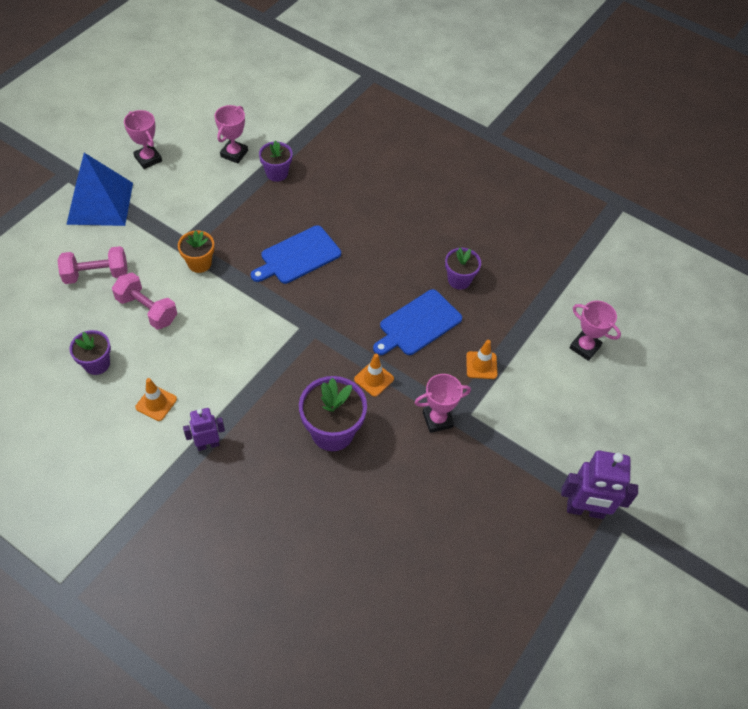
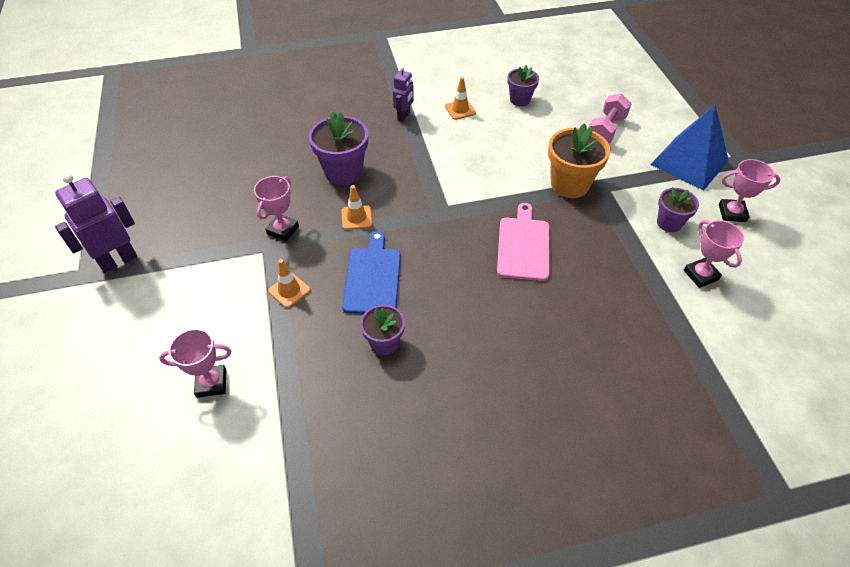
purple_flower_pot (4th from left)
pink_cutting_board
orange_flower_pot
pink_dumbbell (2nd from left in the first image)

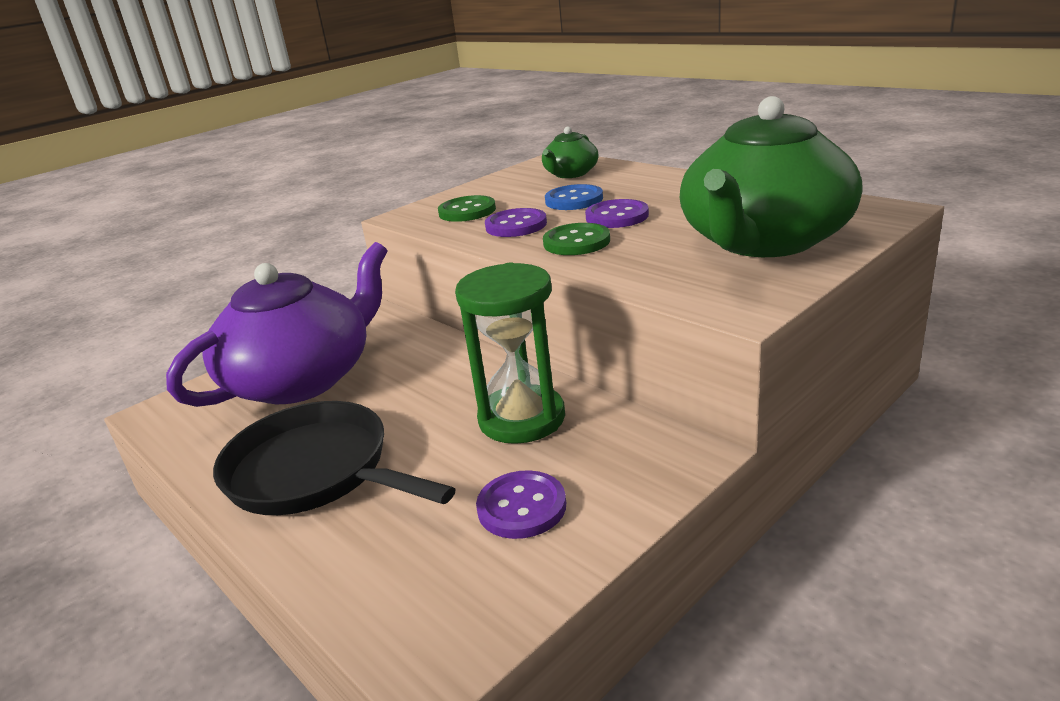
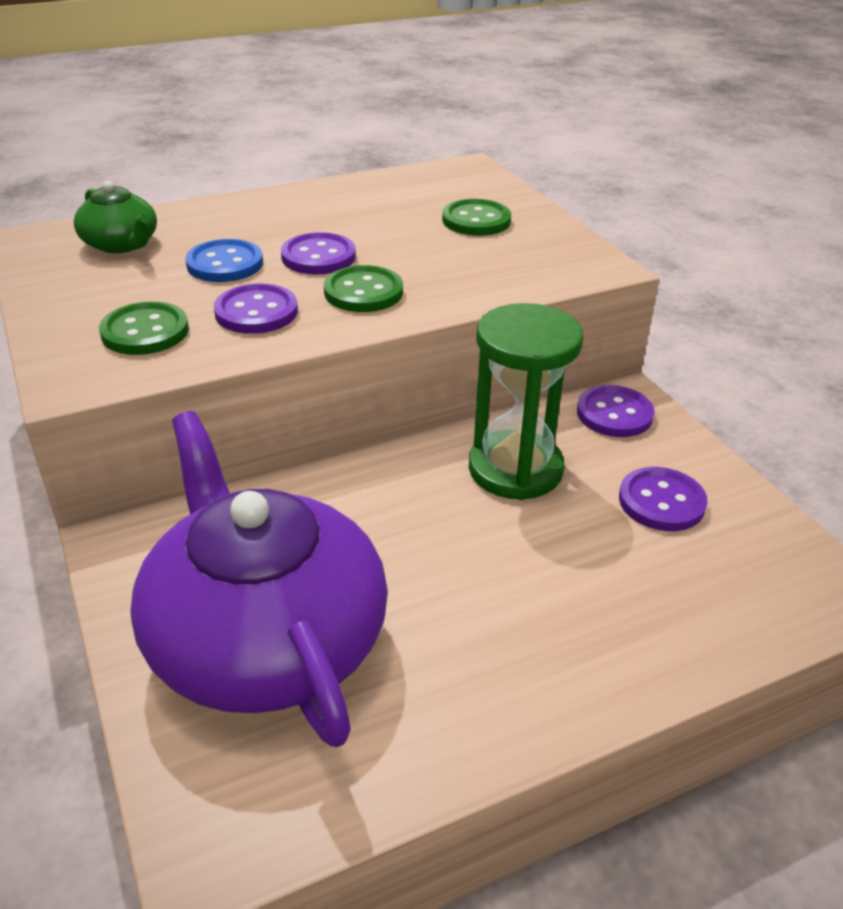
green_button (3rd from left)
black_pan
purple_button (3rd from left)

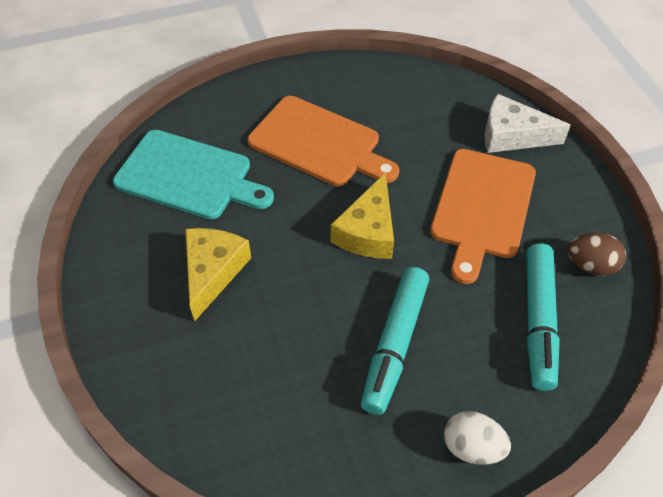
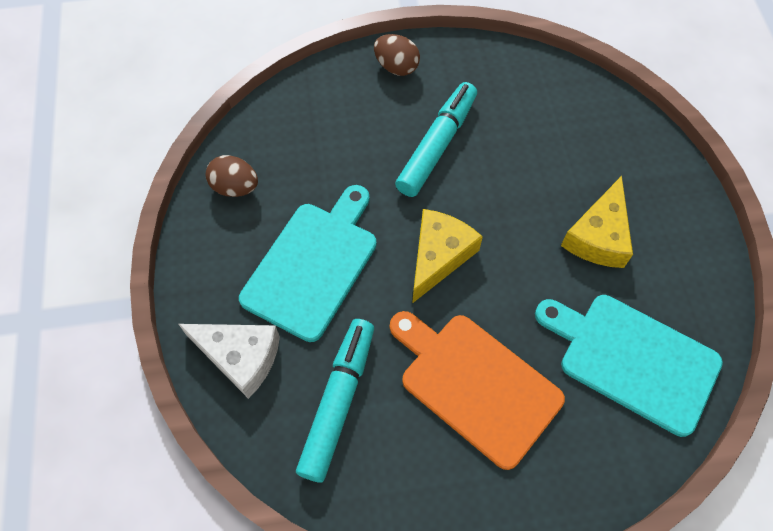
turquoise_cutting_board (1st from left)
turquoise_marker (1st from left)
brown_egg (2nd from left)

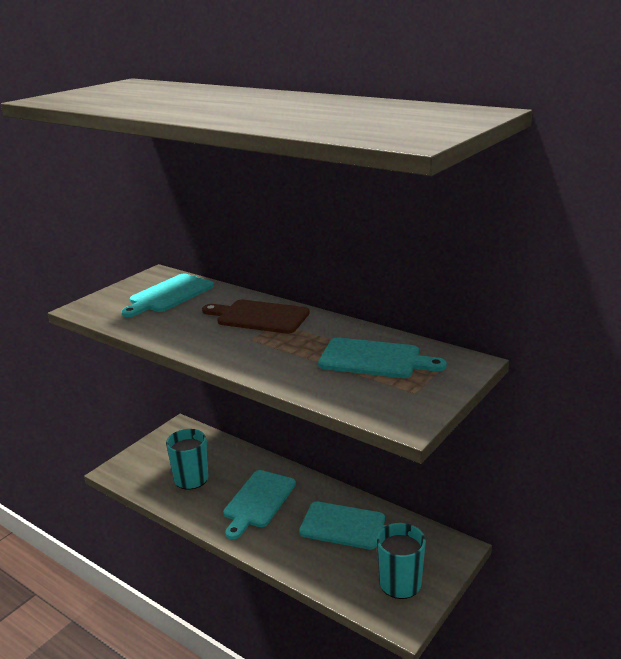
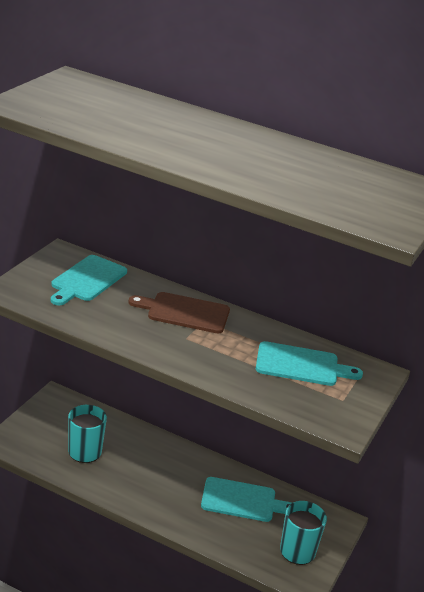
turquoise_cutting_board (2nd from left in the first image)

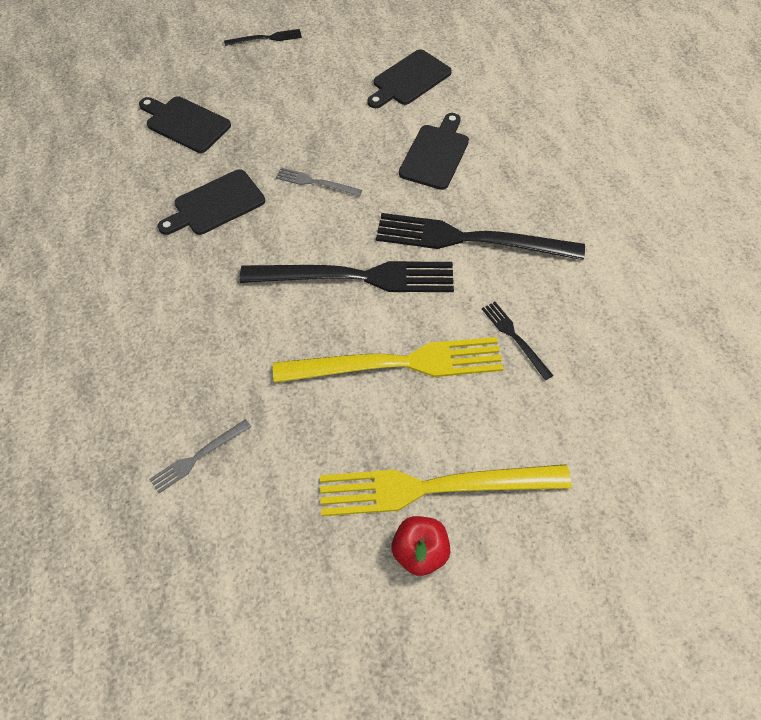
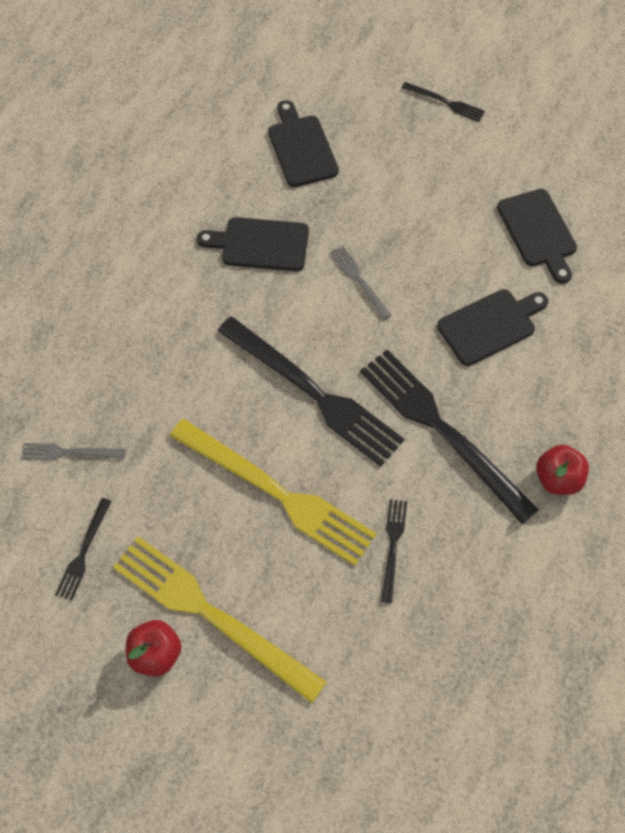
black_cutting_board (4th from left)
red_apple (2nd from left)
black_fork (1st from left)

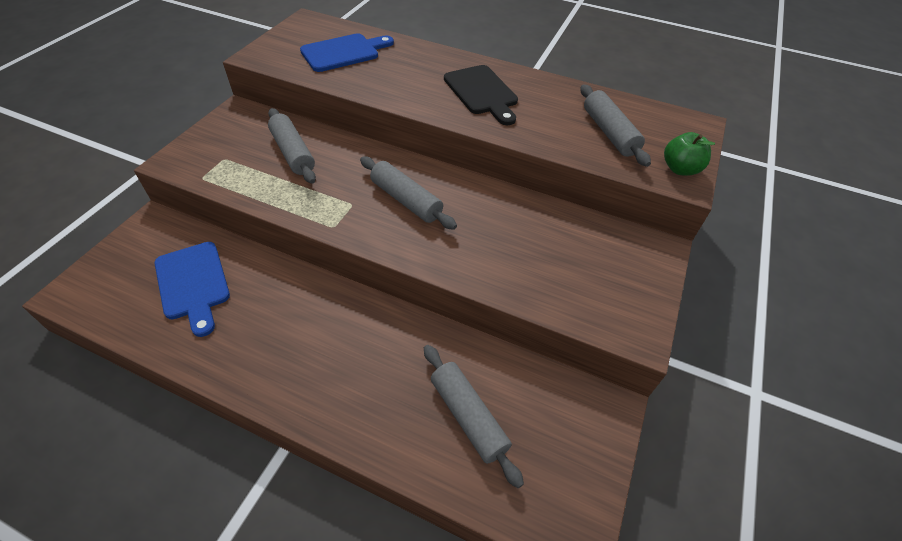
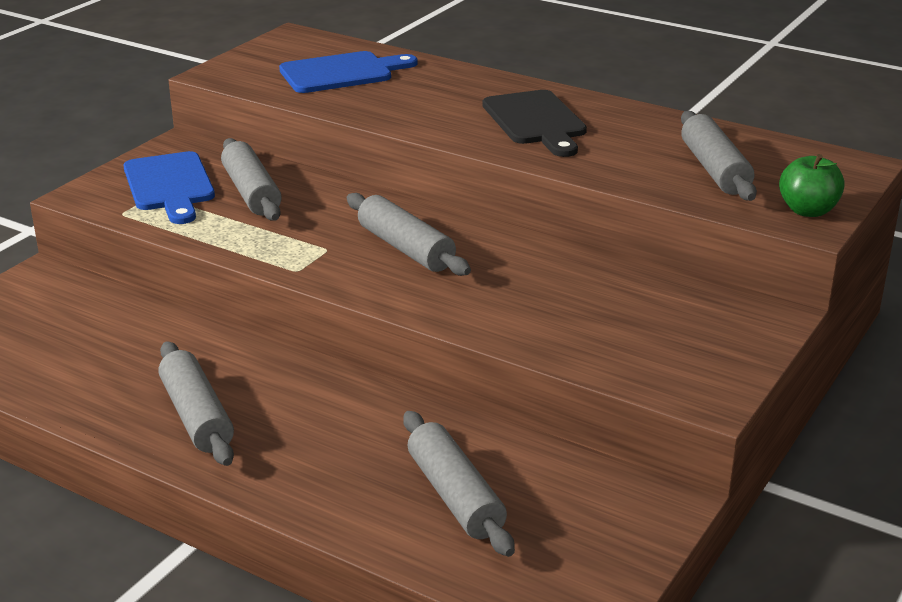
blue_cutting_board (1st from left)
grey_rolling_pin (1st from left)

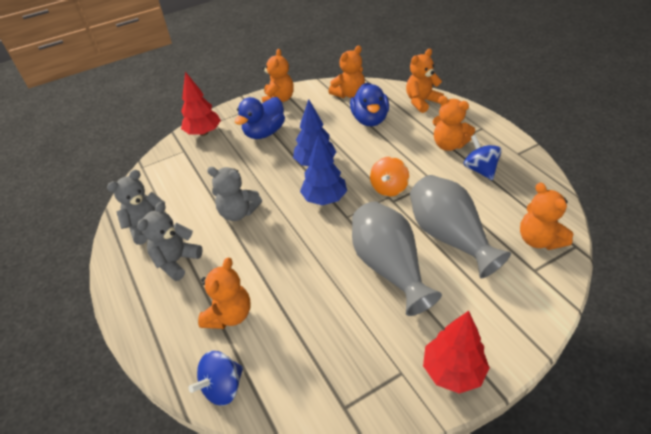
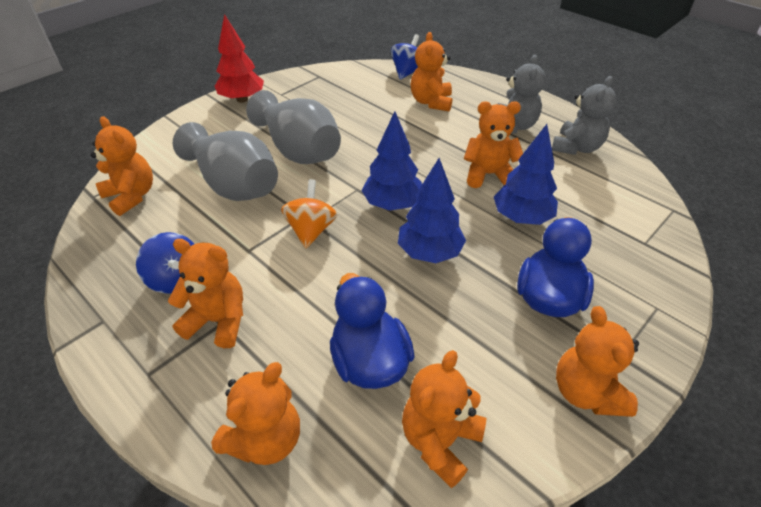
red_tree (1st from left in the first image)
orange_teddy_bear (6th from left)
blue_tree (3rd from left)

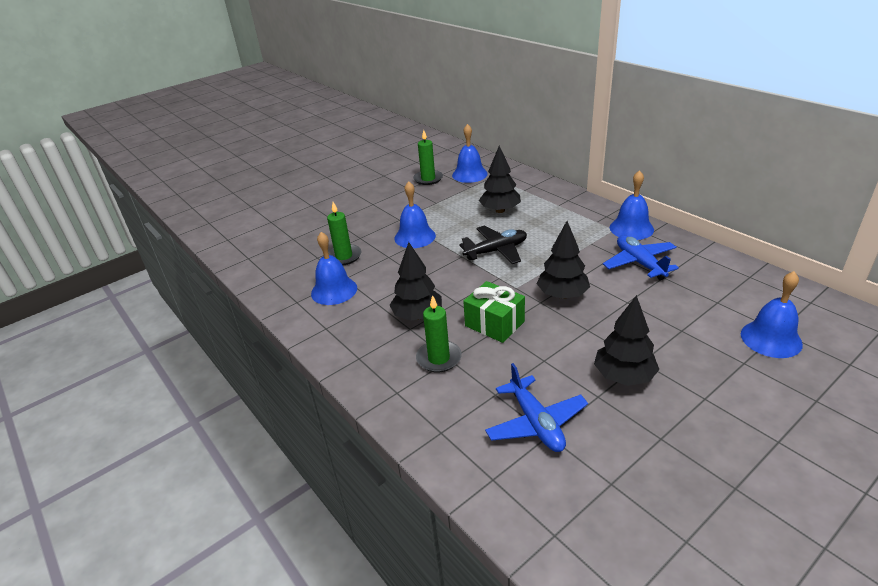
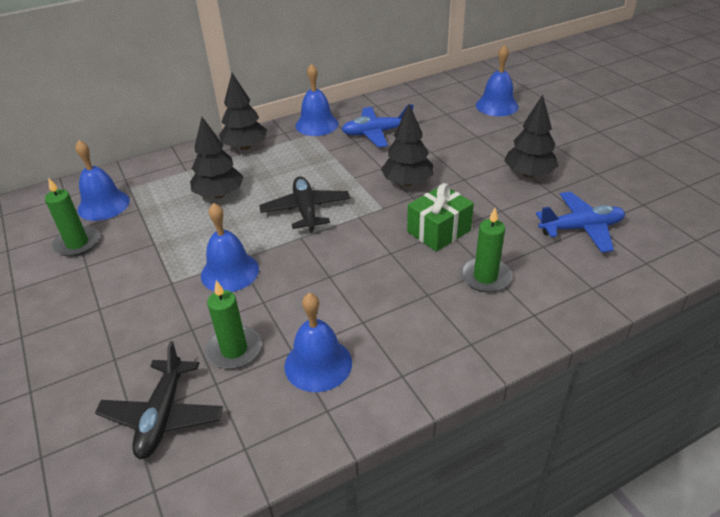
black_tree (2nd from left)
black_plane (1st from left)

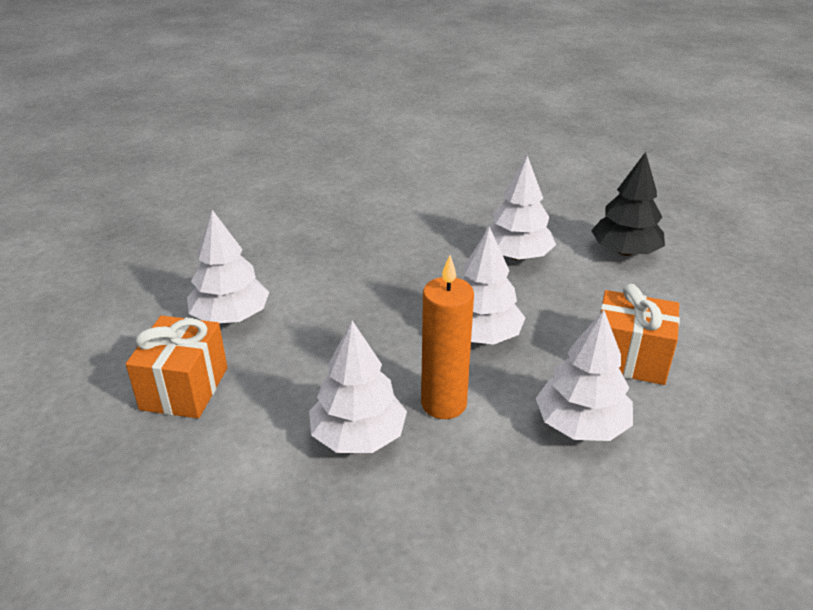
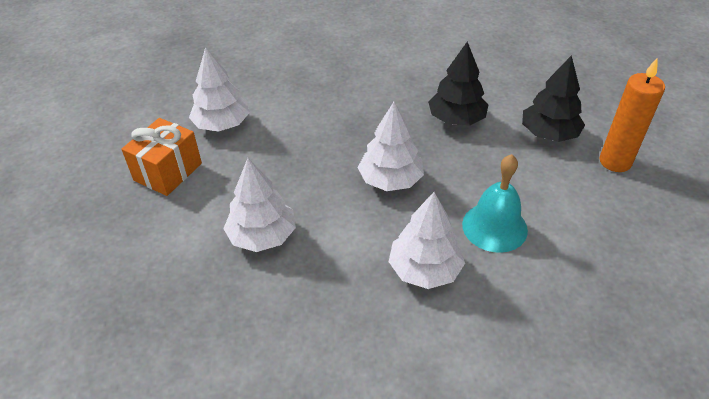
black_tree (1st from left)
orange_candle
turquoise_bell

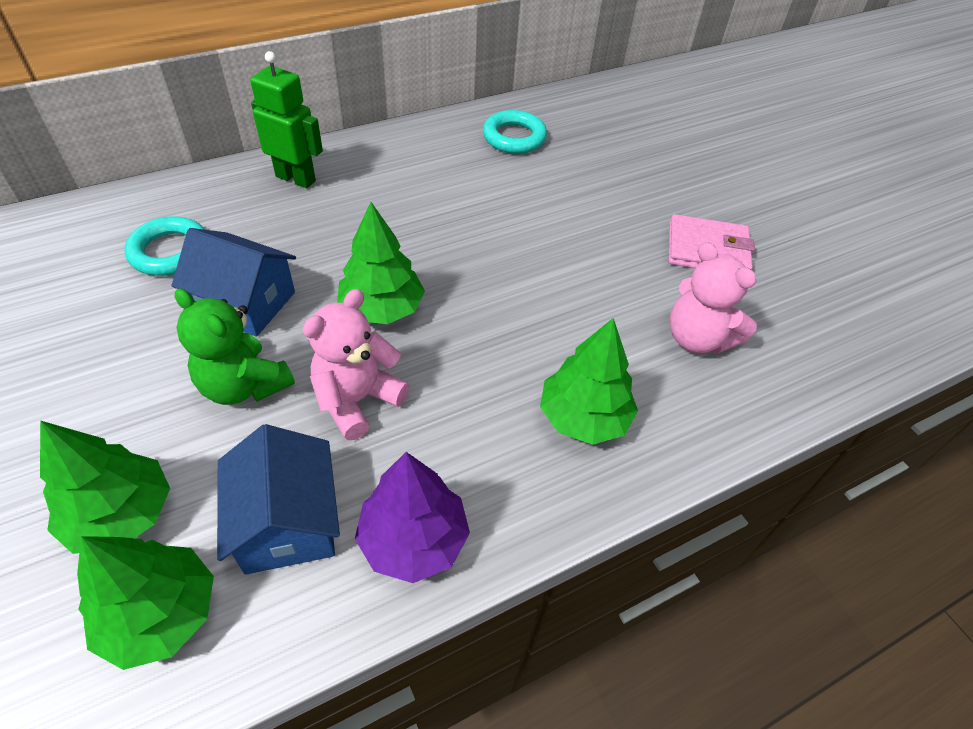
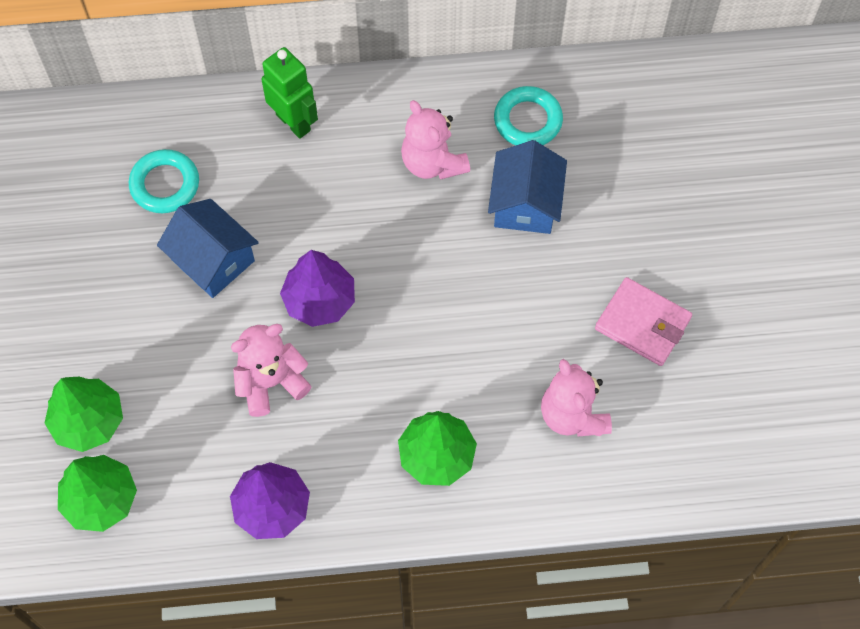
purple_tree (2nd from left)
green_teddy_bear
blue_house (2nd from left)
pink_teddy_bear (2nd from left)

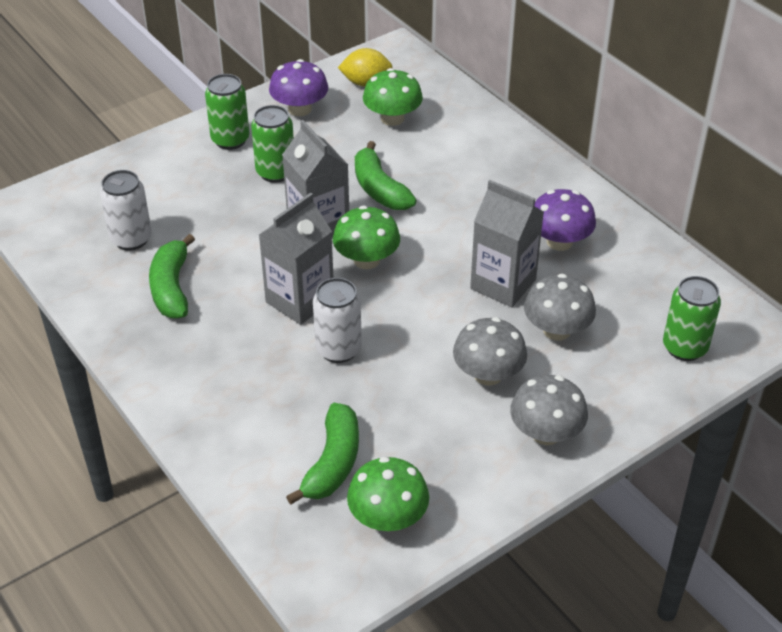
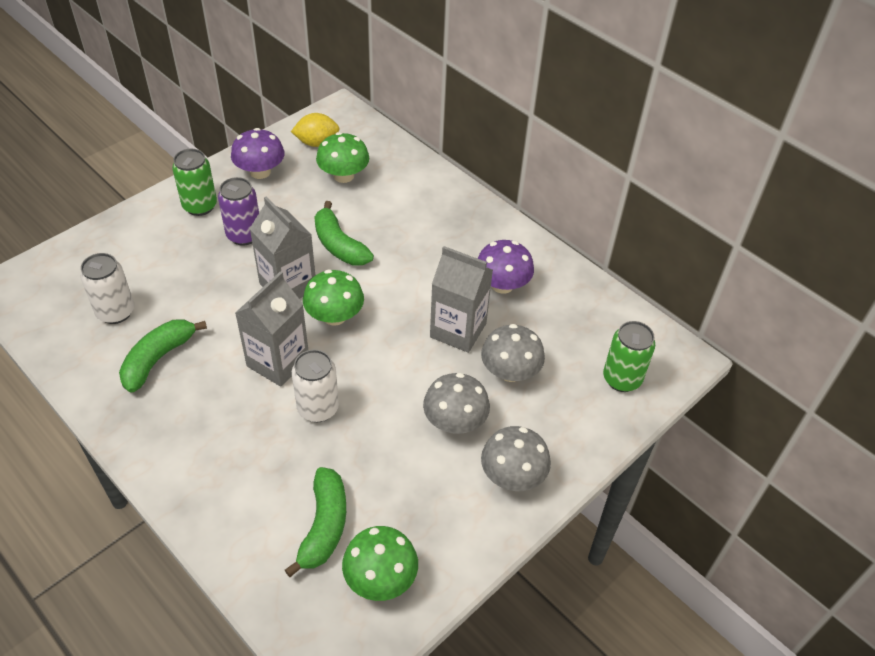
purple_can
green_banana (1st from left)

